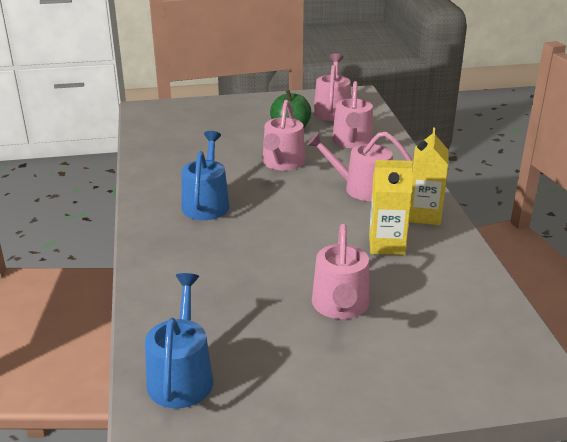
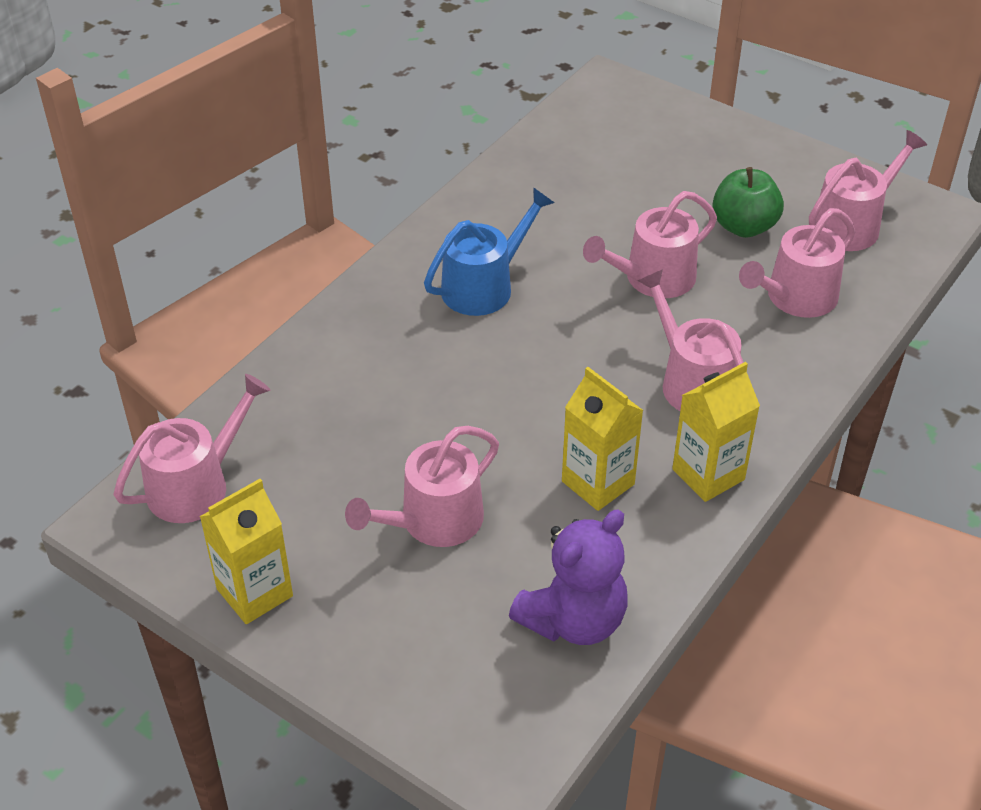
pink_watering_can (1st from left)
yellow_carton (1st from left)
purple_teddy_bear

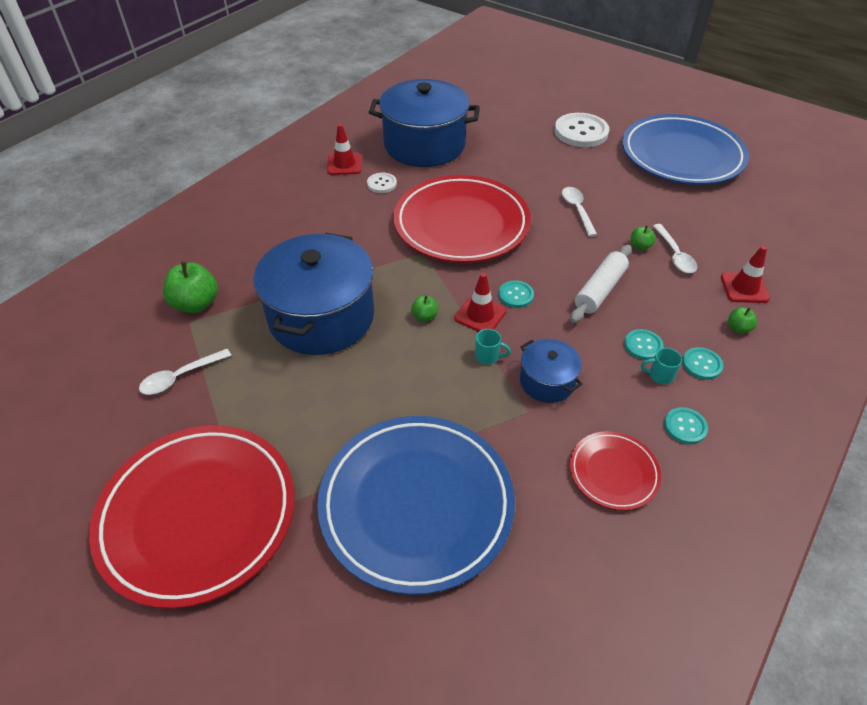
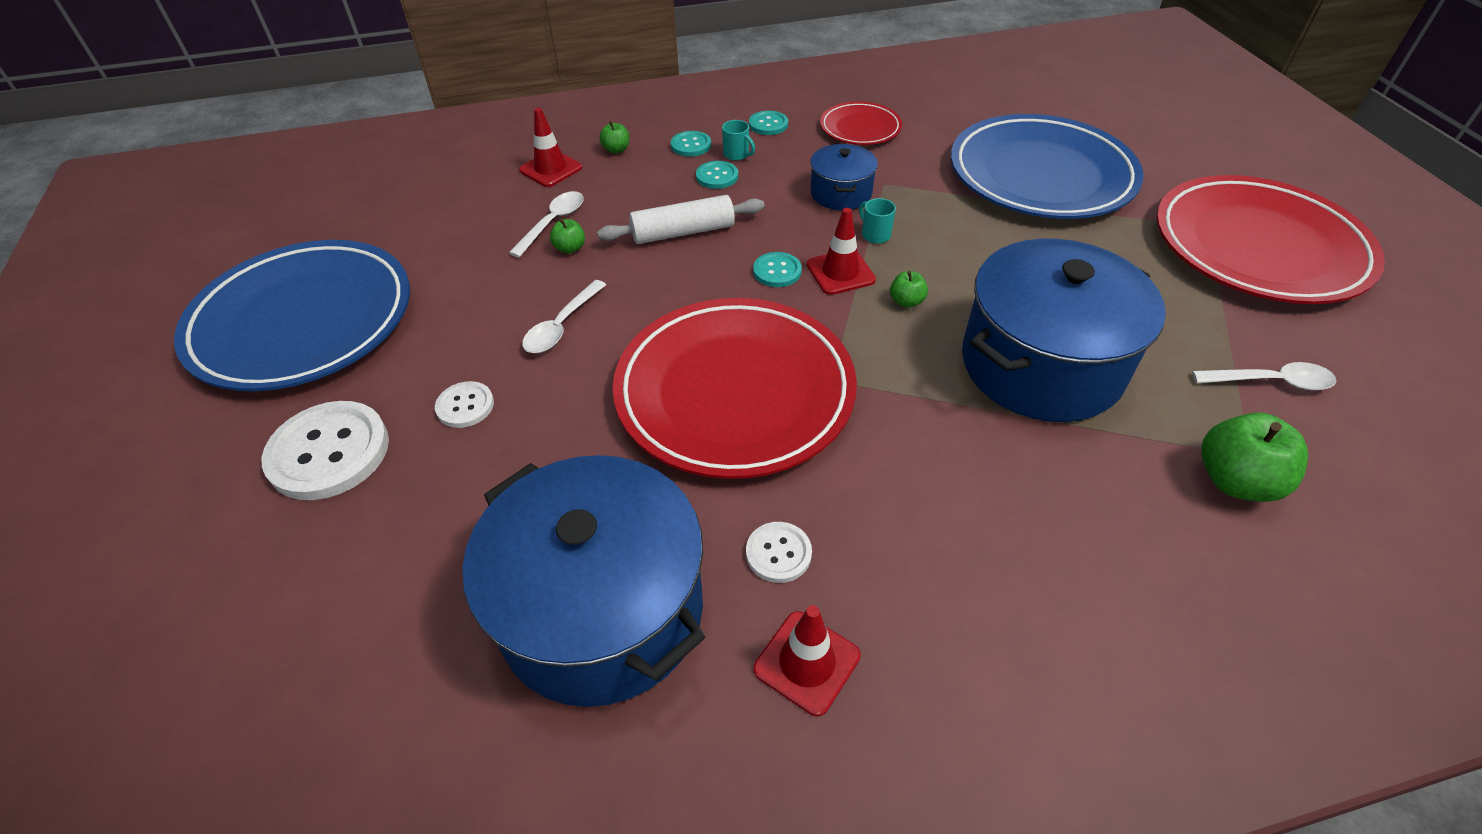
white_button (2nd from left)

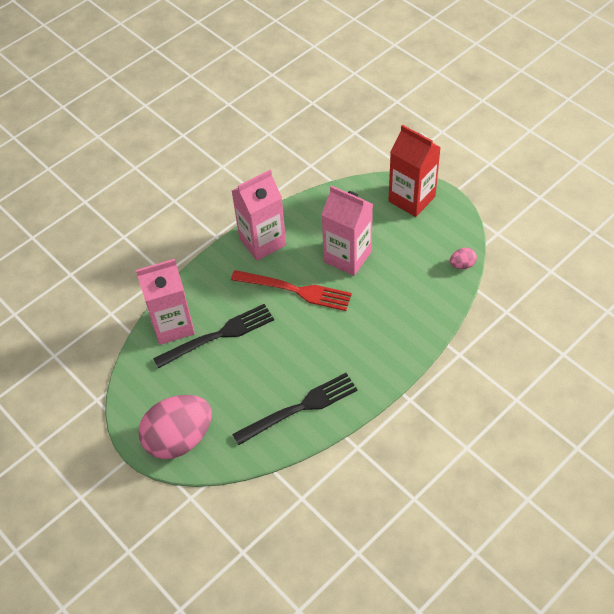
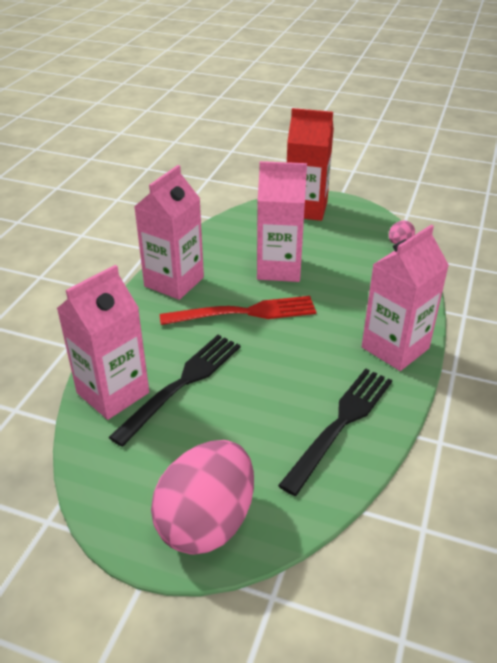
pink_carton (4th from left)

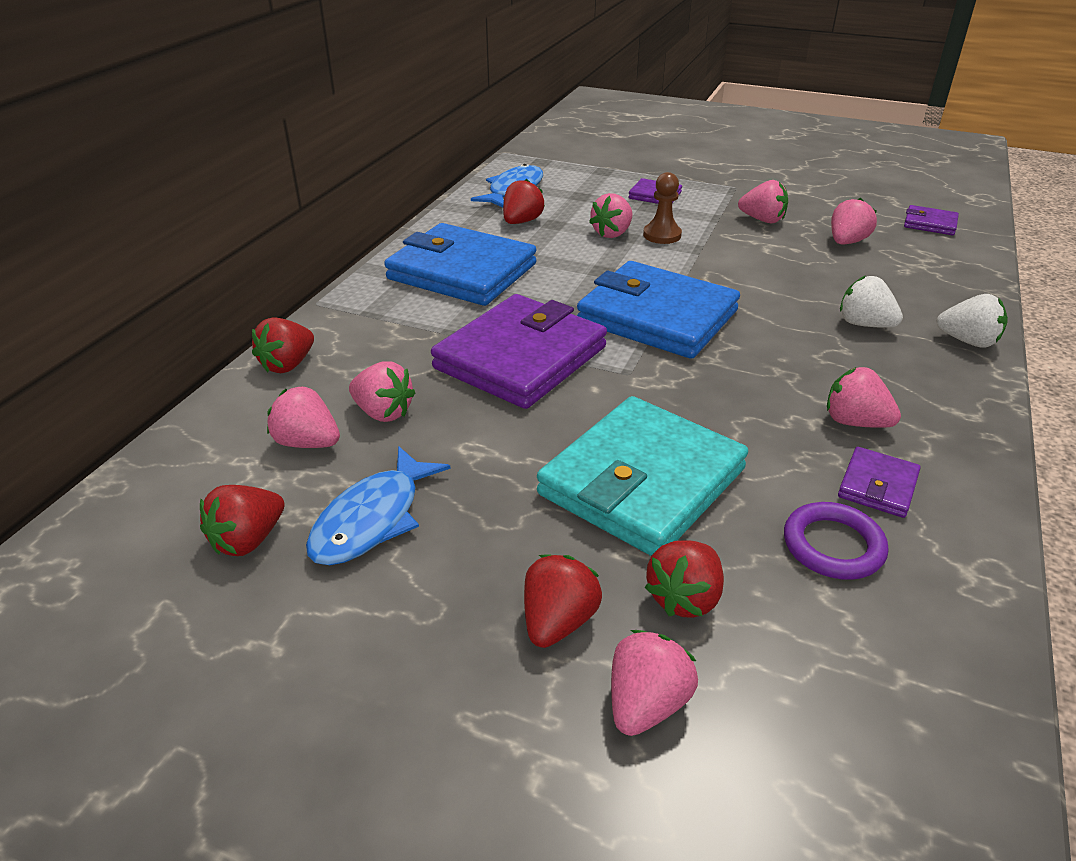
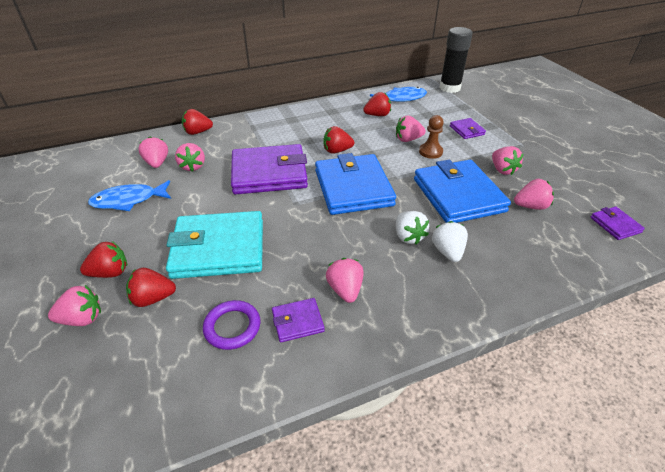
blue_wallet (2nd from left)
white_strawberry (1st from left)
red_strawberry (4th from left)
black_glue_stick

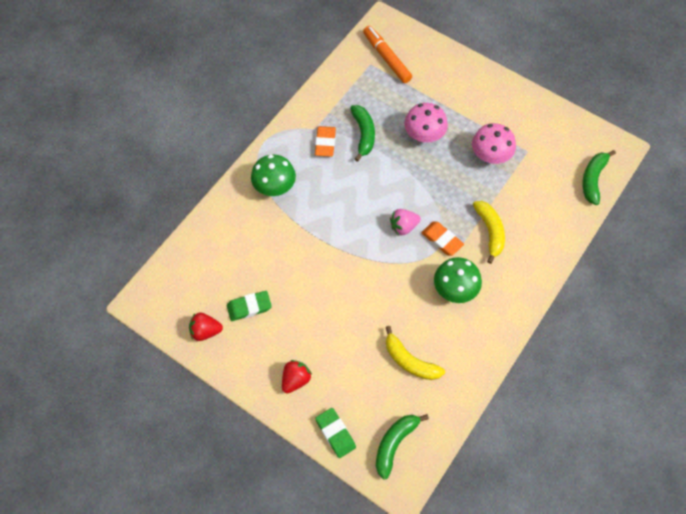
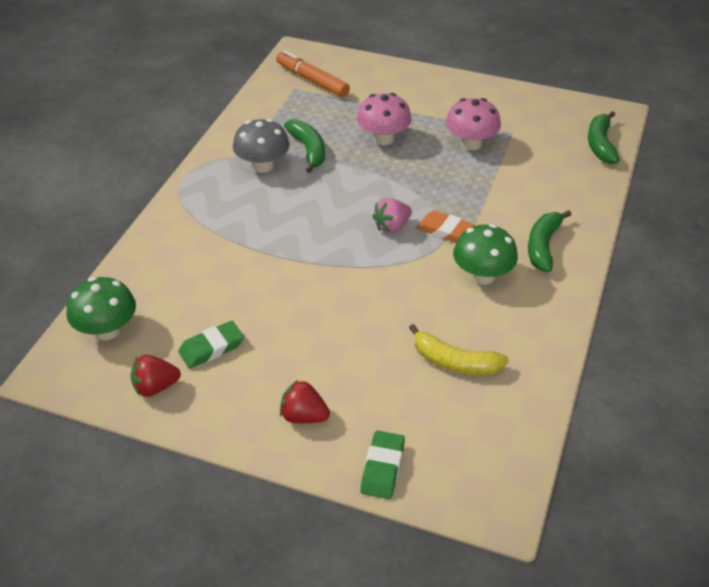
grey_mushroom
green_mushroom (1st from left)
yellow_banana (2nd from left in the first image)
red_strawberry (2nd from left)
green_eraser (2nd from left)
green_banana (2nd from left)

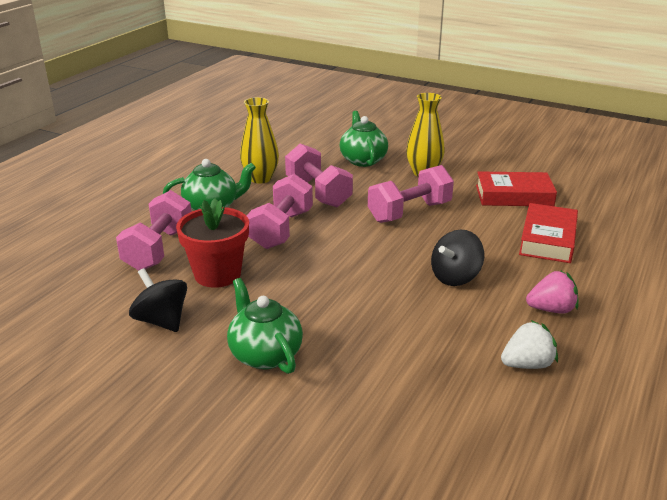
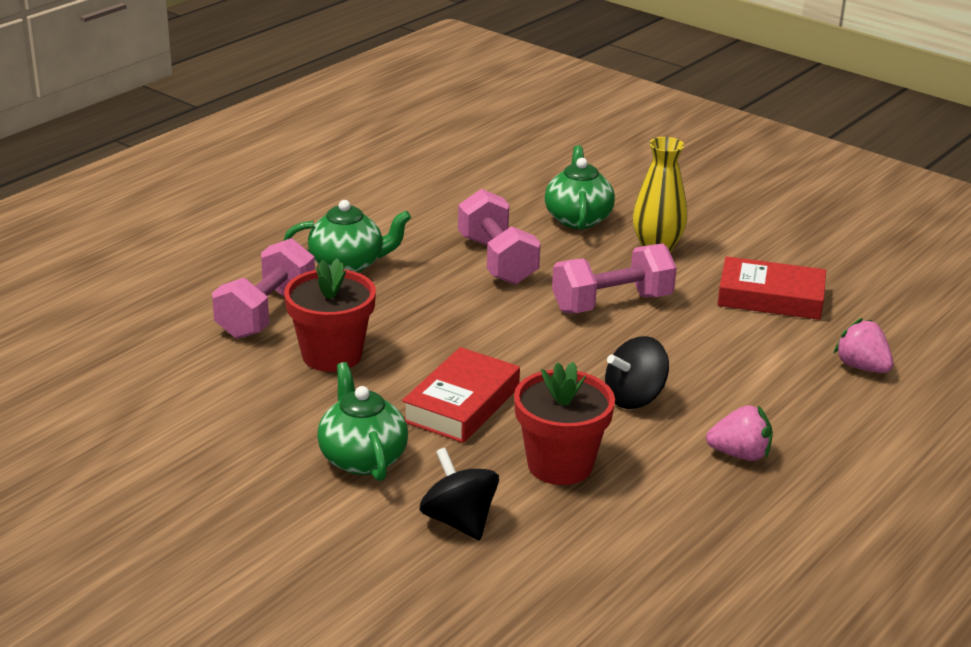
yellow_vase (1st from left in the first image)
pink_dumbbell (2nd from left in the first image)
red_book (1st from left)
black_spinning_top (1st from left)
white_strawberry
pink_strawberry (2nd from left)
red_flower_pot (2nd from left)

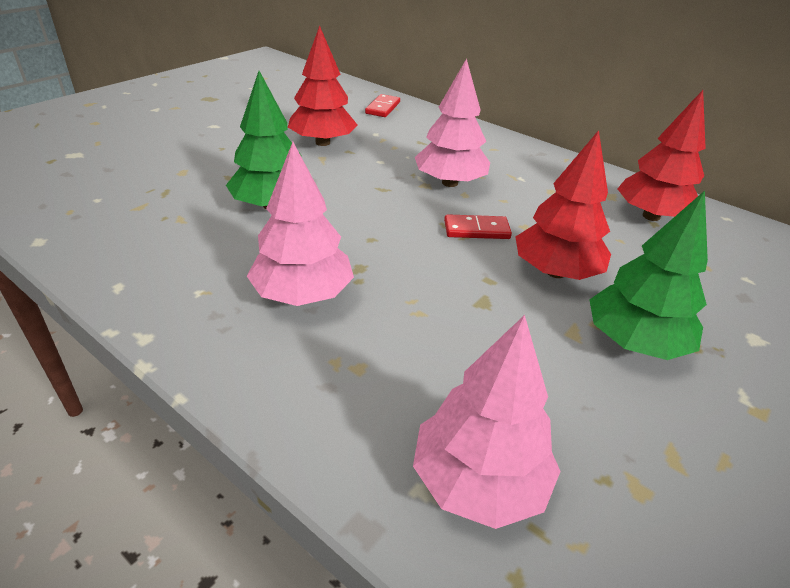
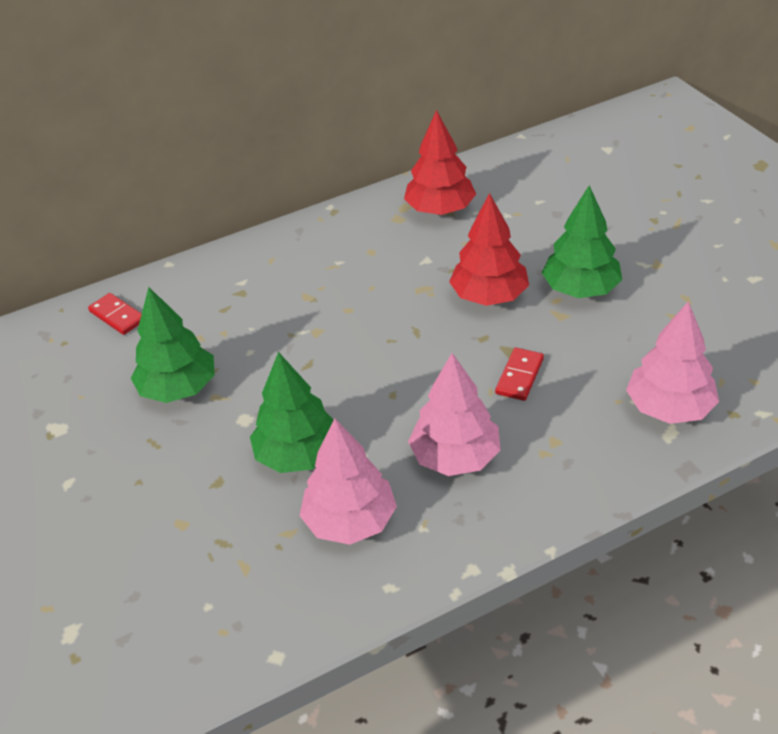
green_tree (1st from left)
pink_tree (1st from left)
red_domino (2nd from left)

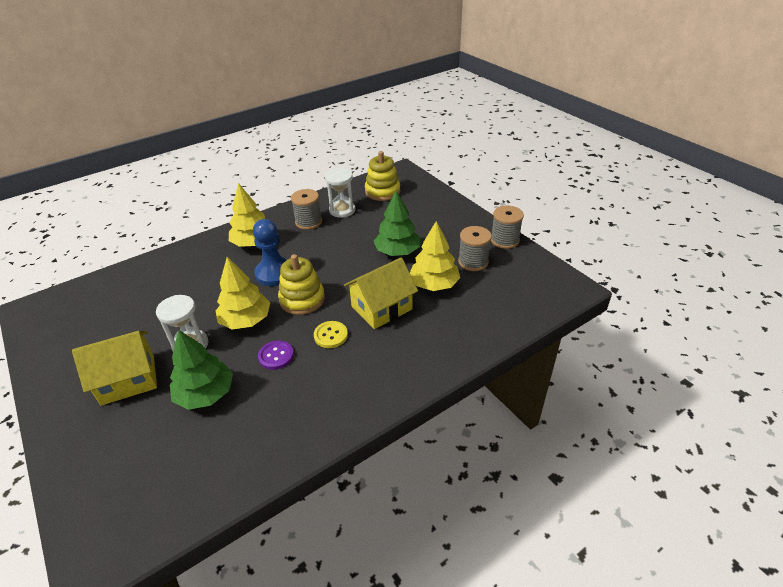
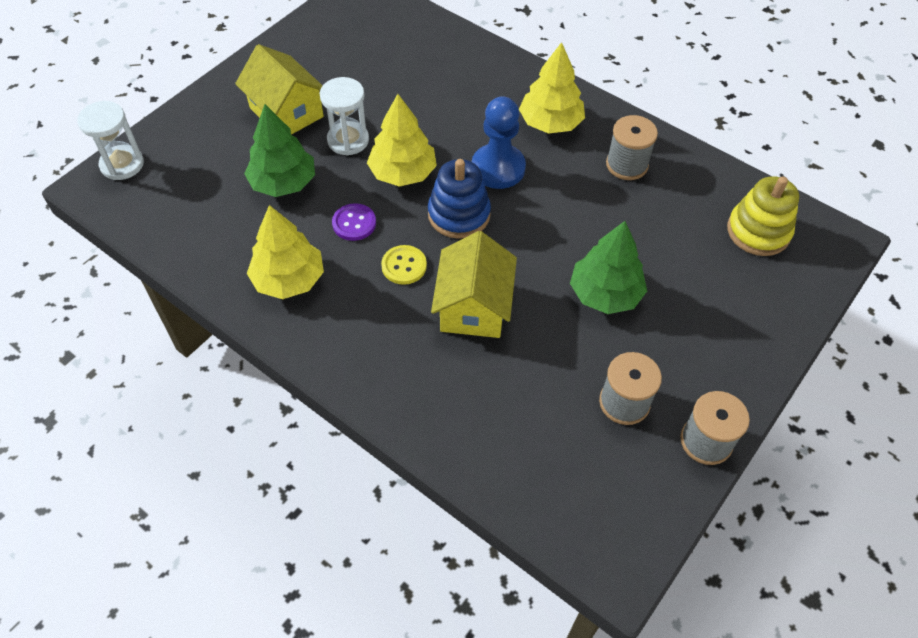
white_hourglass (1st from left)
yellow_tree (1st from left)
blue_stacking_toy
yellow_house (2nd from left)

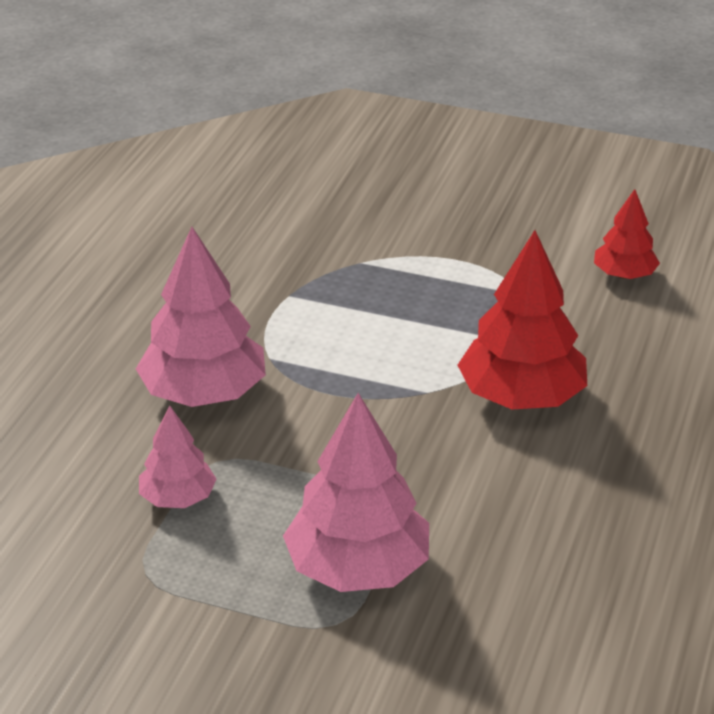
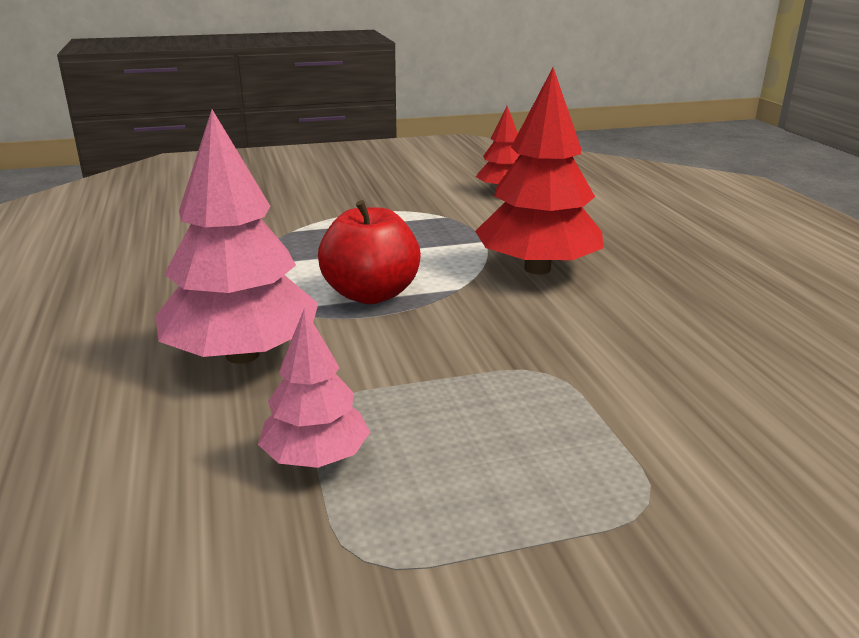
pink_tree (3rd from left in the first image)
red_apple

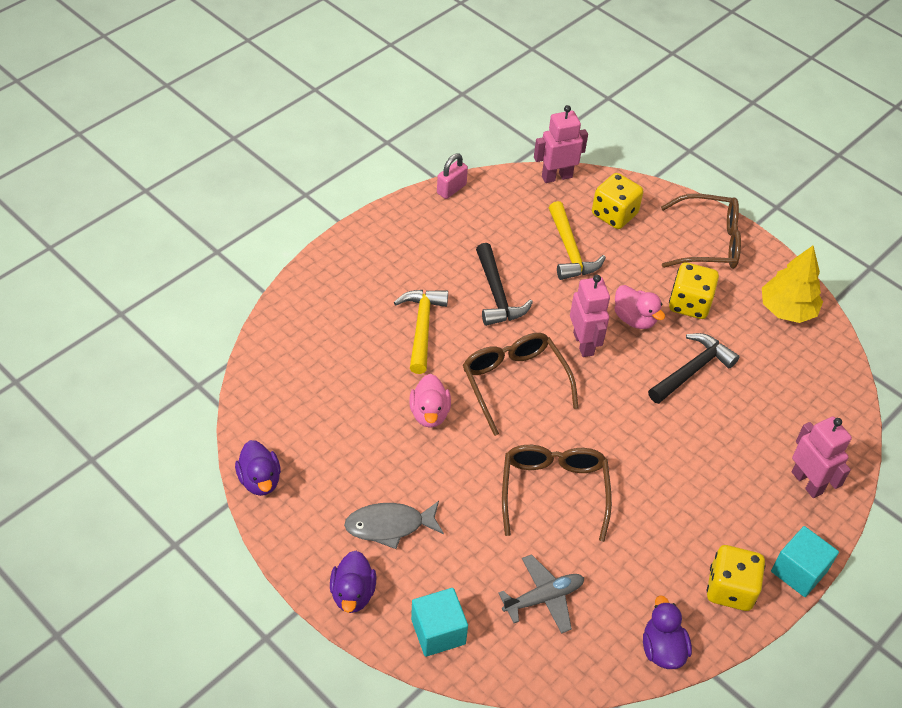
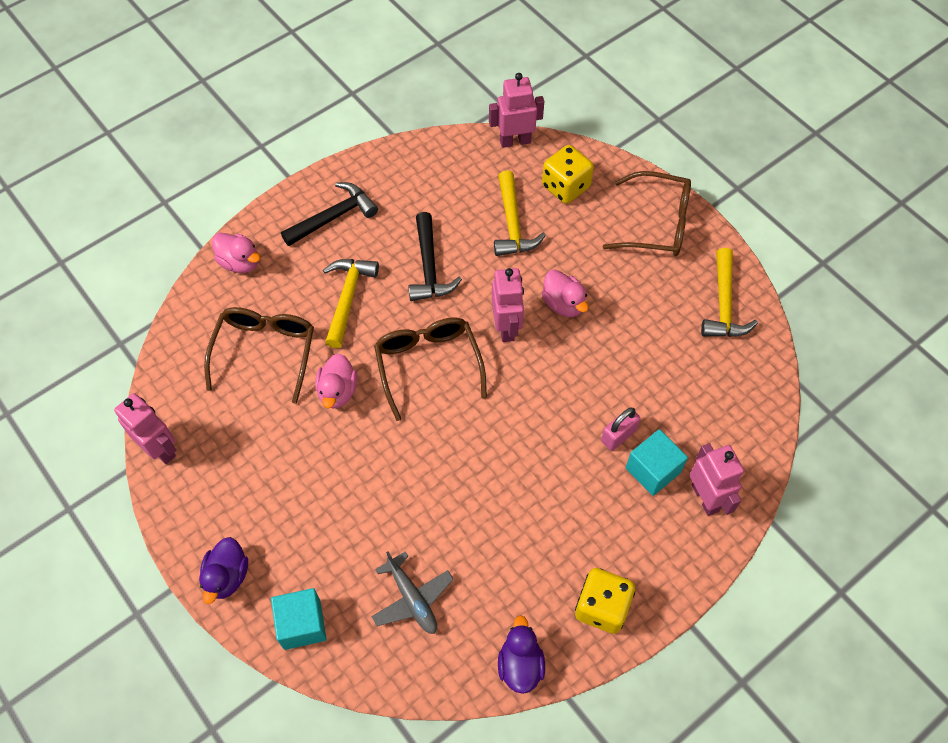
pink_padlock
yellow_hammer (3rd from left)
yellow_dice (2nd from left in the first image)
black_hammer (1st from left)
pink_robot (1st from left)
brown_glasses (1st from left)
grey_fish
turquoise_cube (2nd from left)
grey_plane
pink_duck (1st from left)

